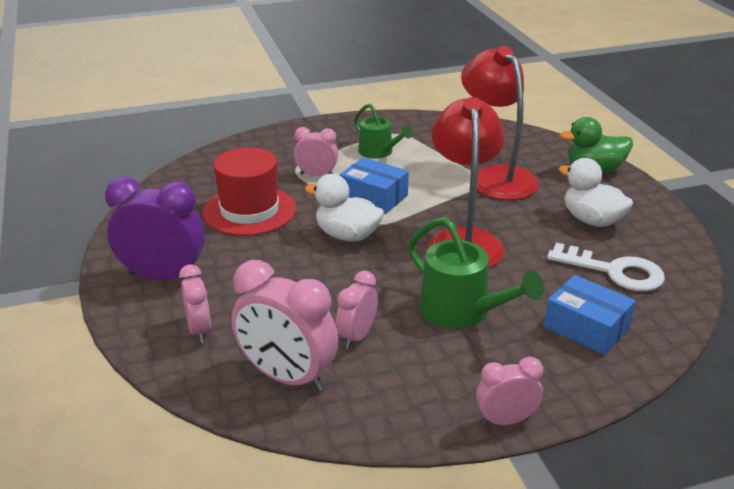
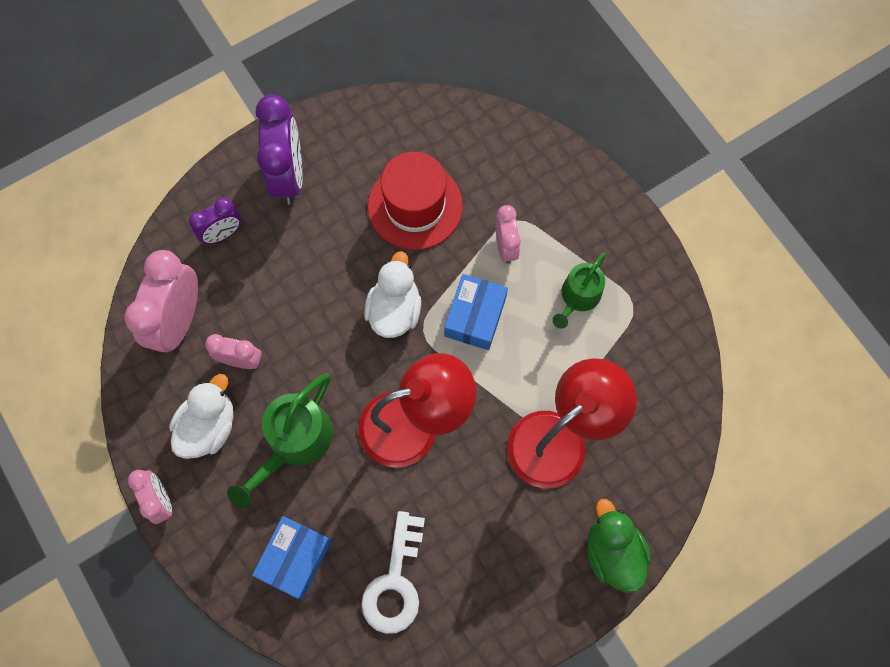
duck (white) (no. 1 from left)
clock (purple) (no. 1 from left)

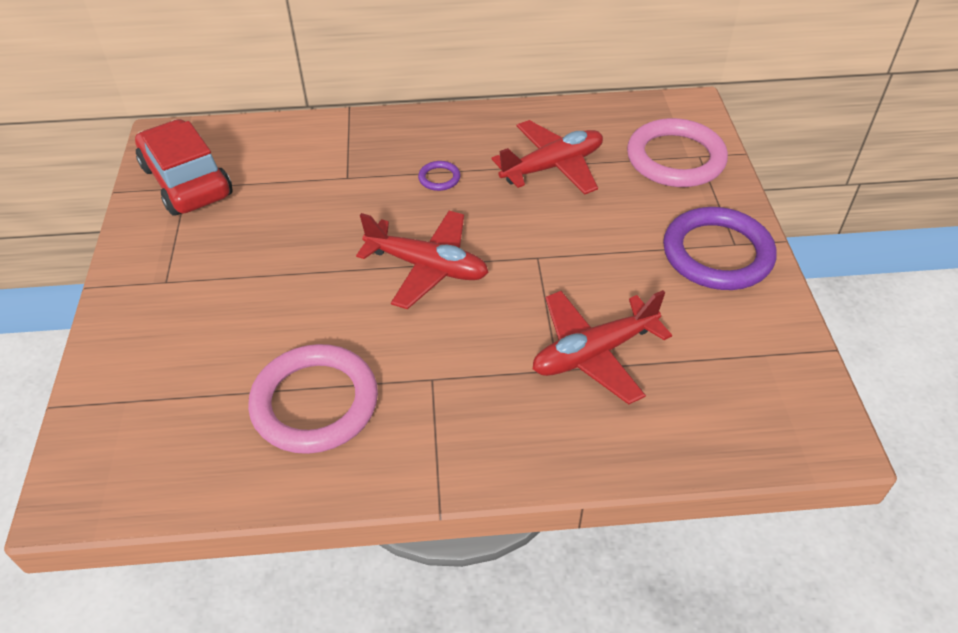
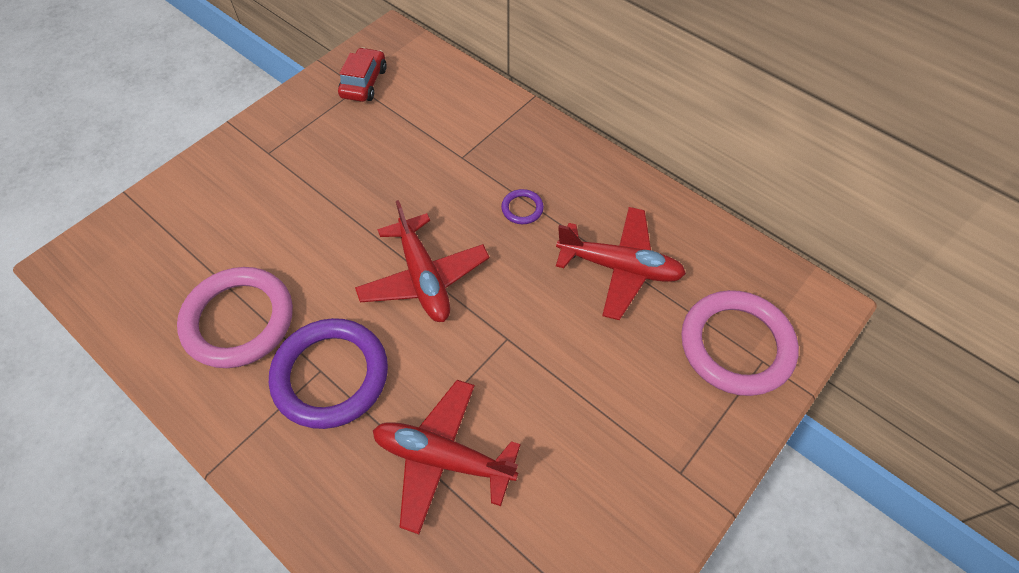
ring (purple) (no. 1 from left)
car (red)

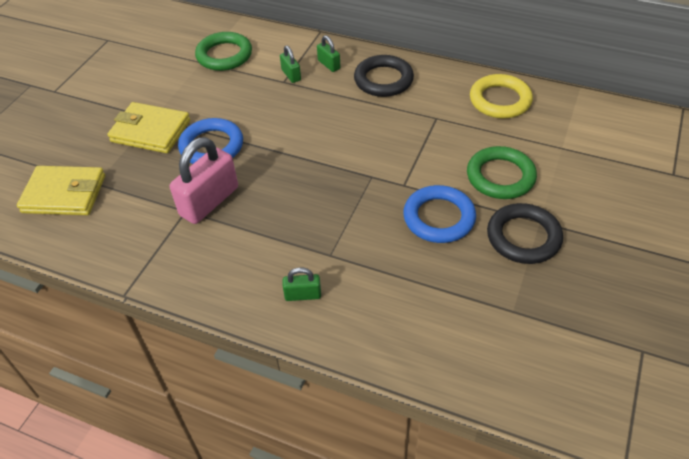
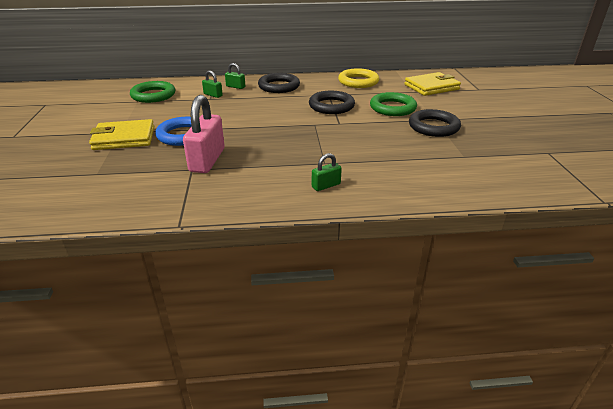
ring (black) (no. 2 from left)
wallet (yellow) (no. 2 from left)
ring (blue) (no. 2 from left in the first image)

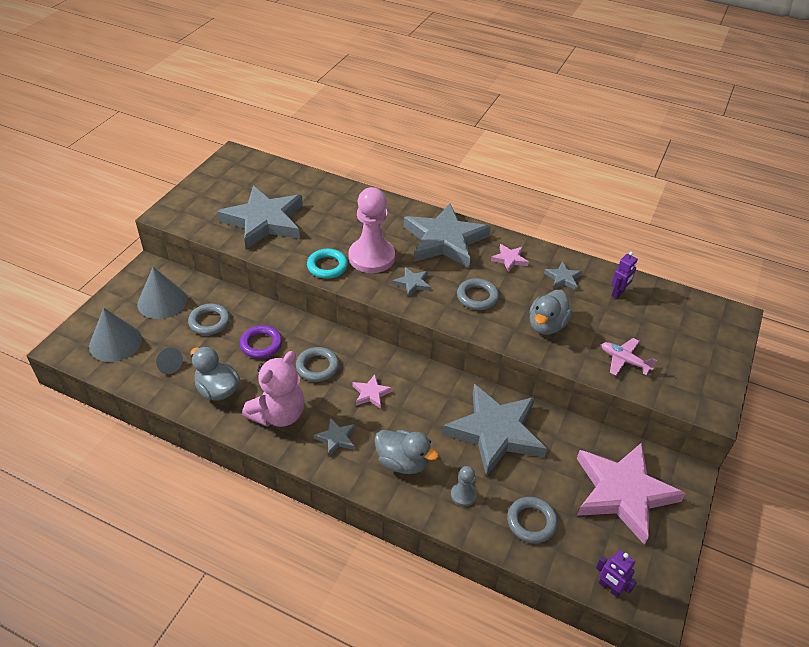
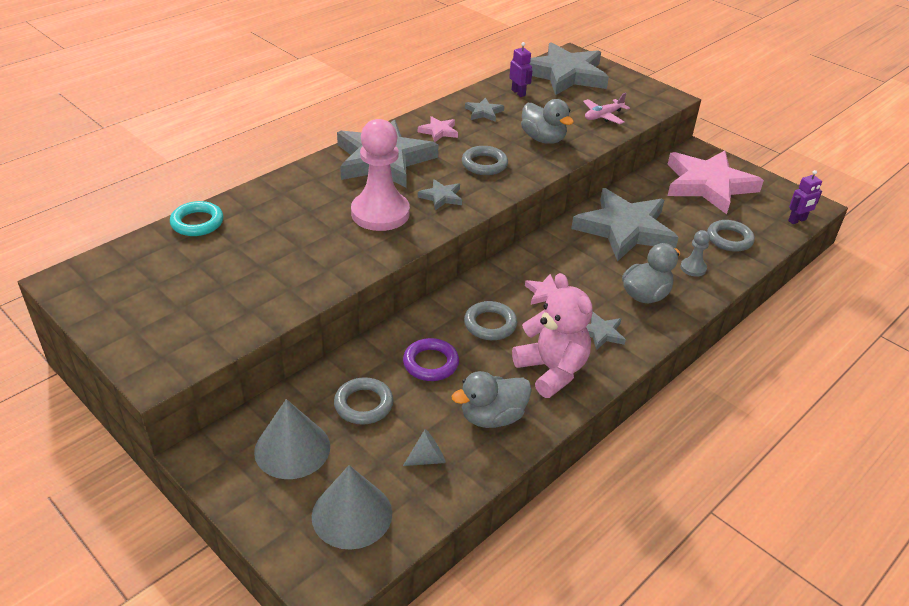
ring (turquoise)
star (grey) (no. 4 from left)

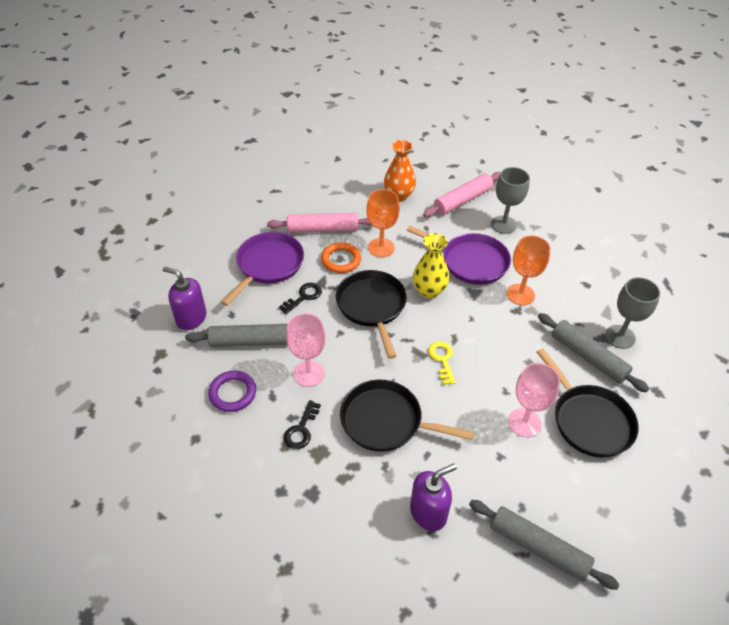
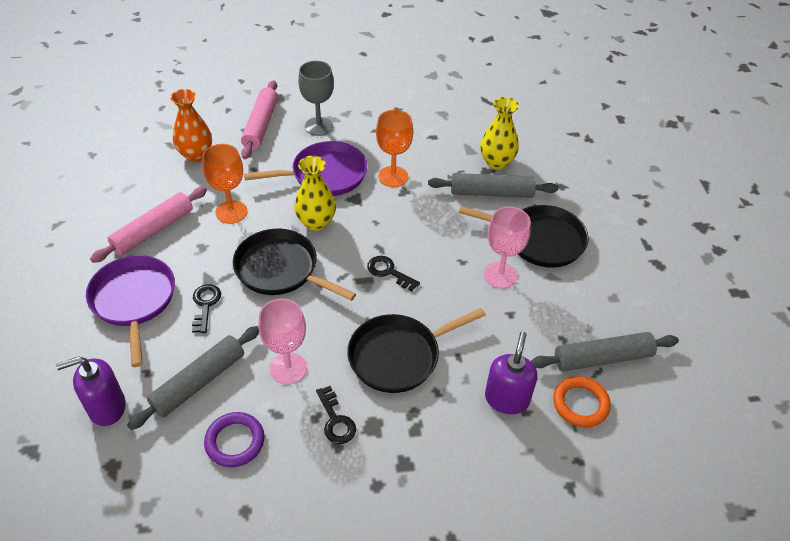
key (black) (no. 3 from left)
vase (yellow) (no. 2 from left)
ring (orange)

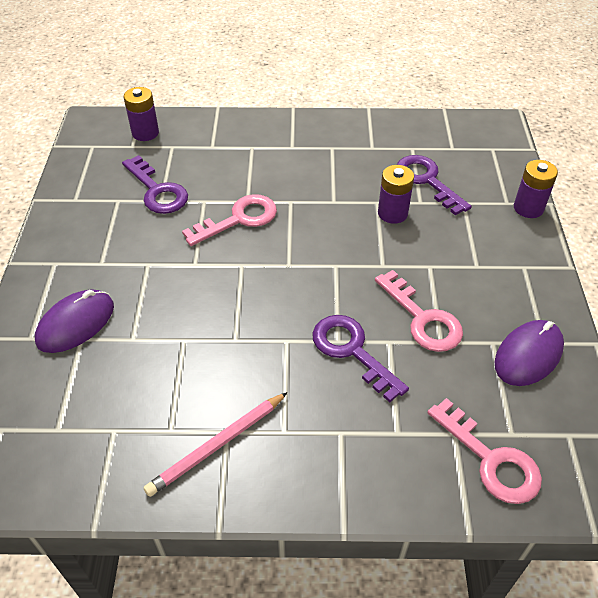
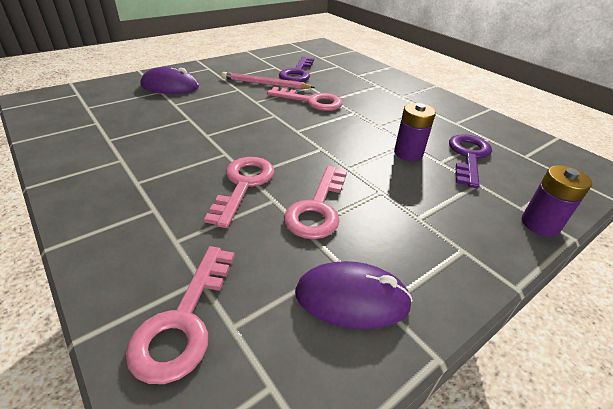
key (pink) (no. 2 from left)
pencil (pink)
battery (purple) (no. 1 from left in the first image)

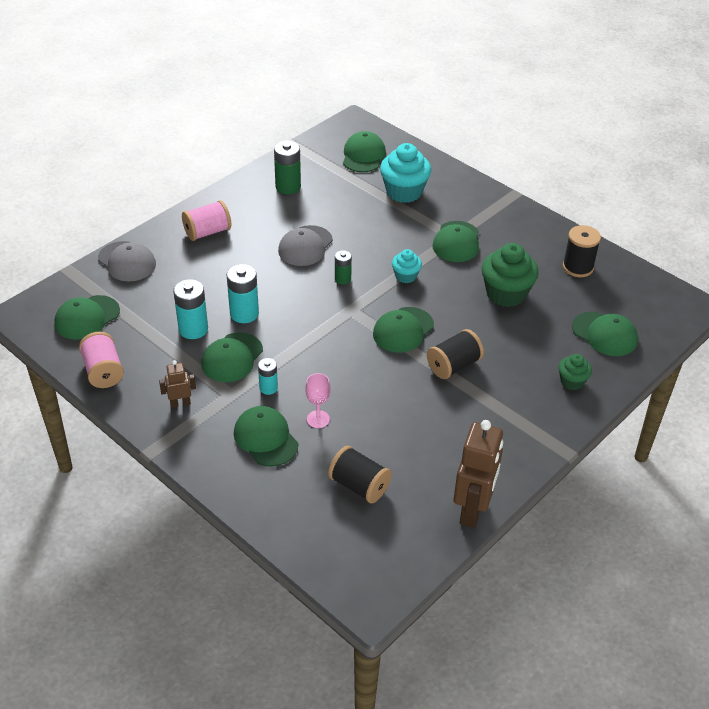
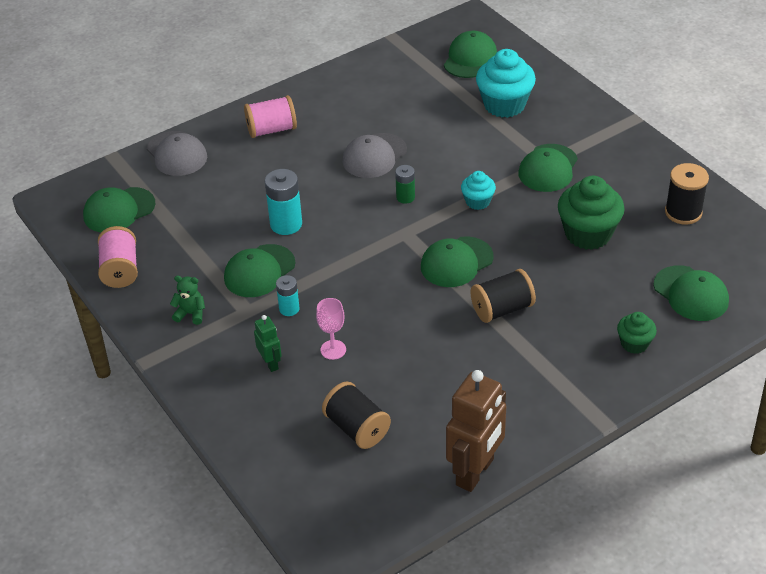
teddy bear (green)
robot (green)
battery (turquoise) (no. 1 from left in the first image)
battery (green) (no. 1 from left in the first image)

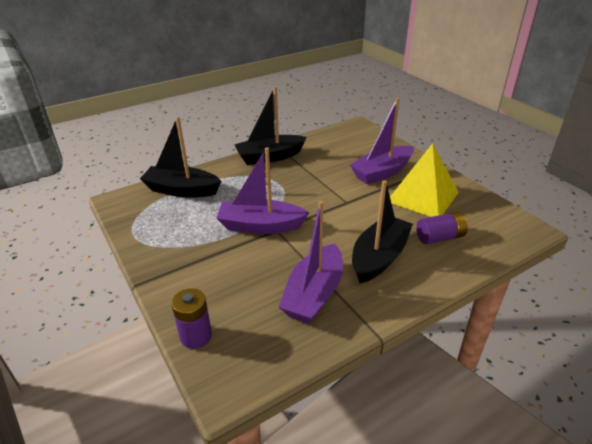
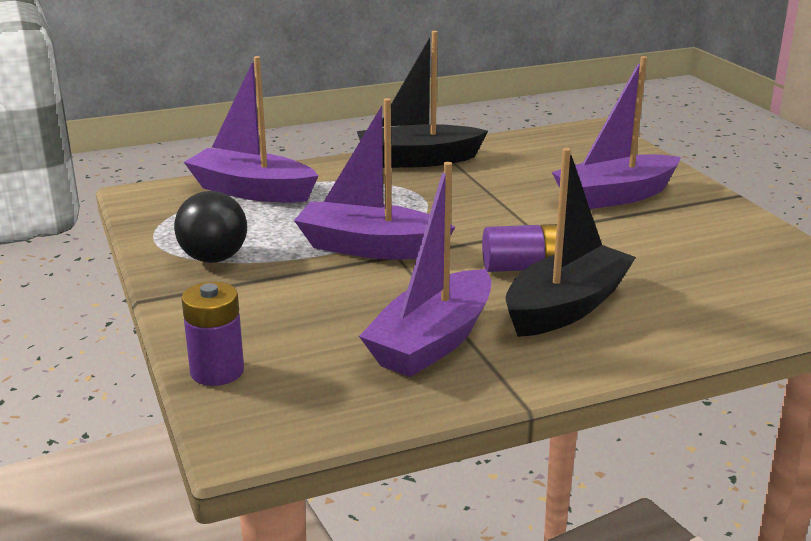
ball (black)
boat (purple) (no. 1 from left)
battery (purple) (no. 2 from left)
pyramid (yellow)

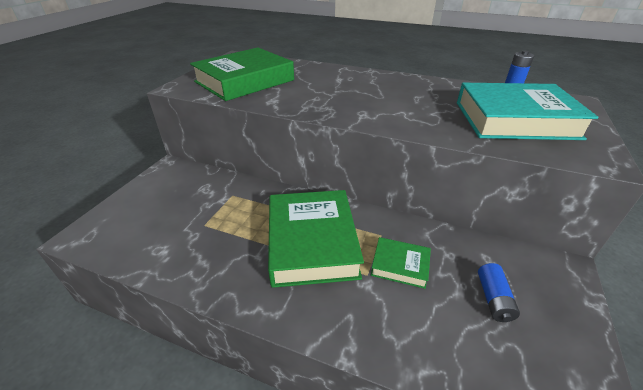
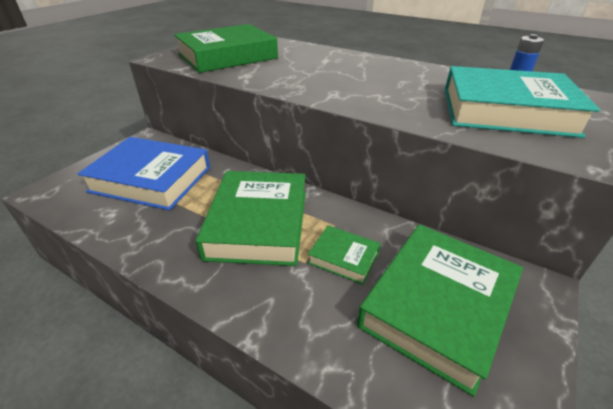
book (blue)
book (green) (no. 4 from left)

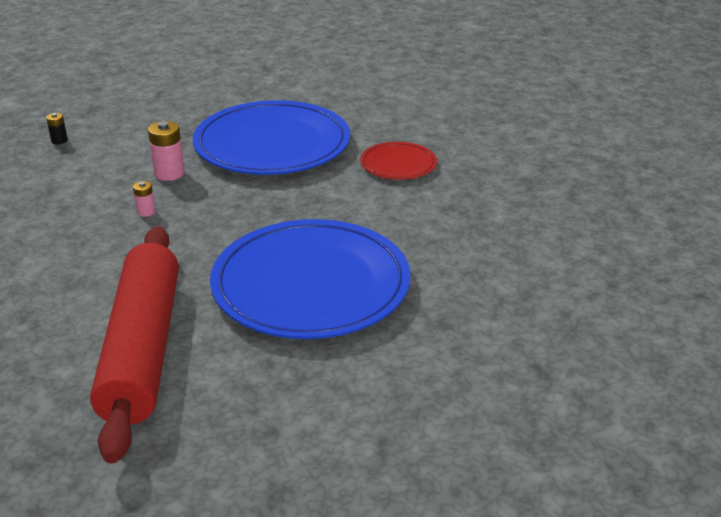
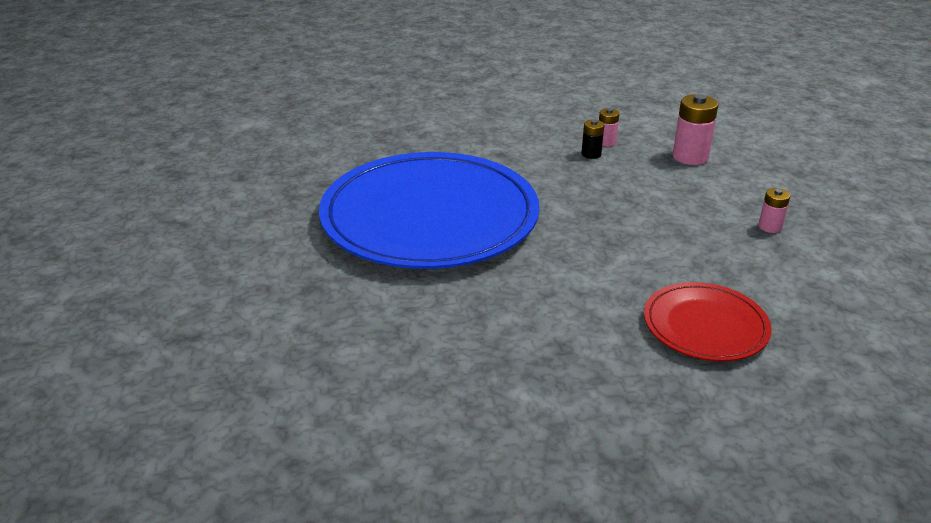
battery (black)
battery (pink) (no. 3 from left)
rolling pin (red)

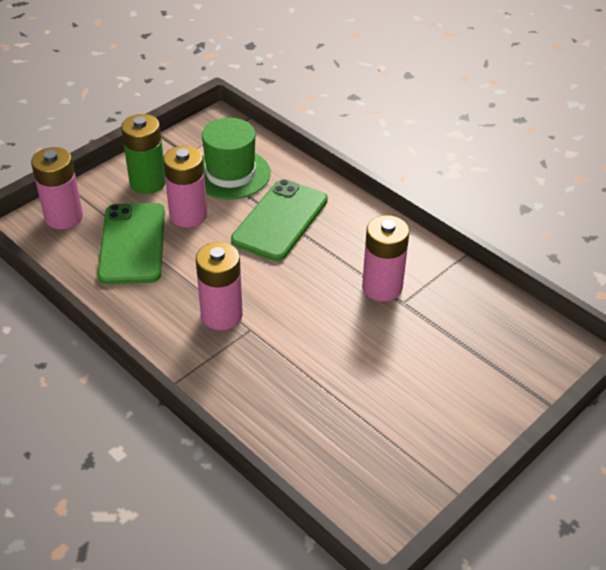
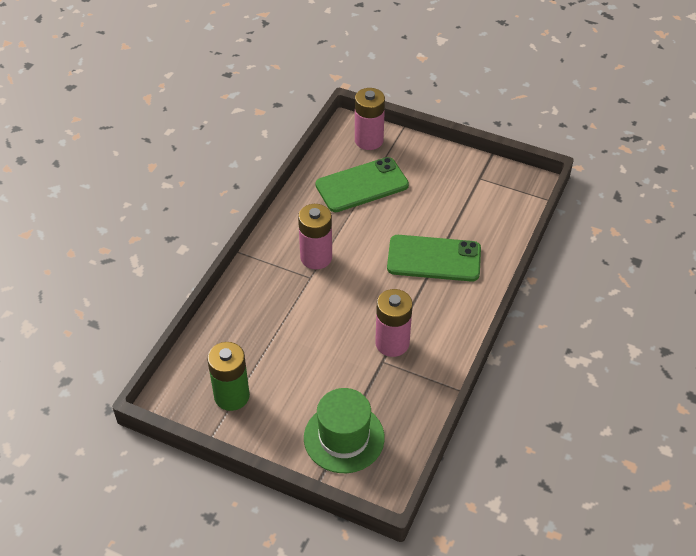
battery (green)
hat (green)
battery (pink) (no. 2 from left in the first image)

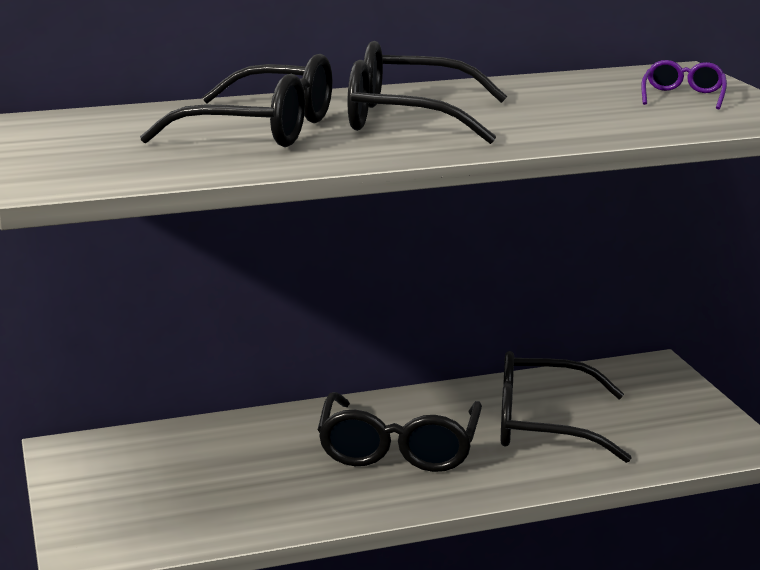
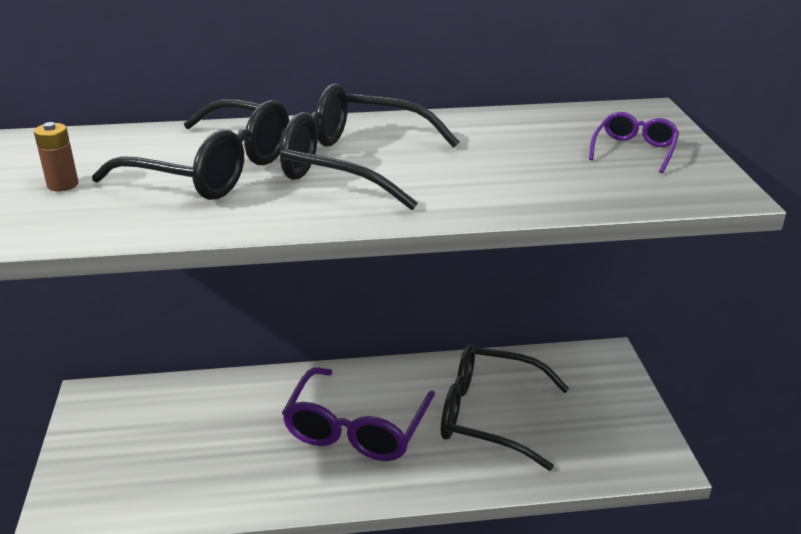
battery (brown)
glasses (purple) (no. 1 from left)

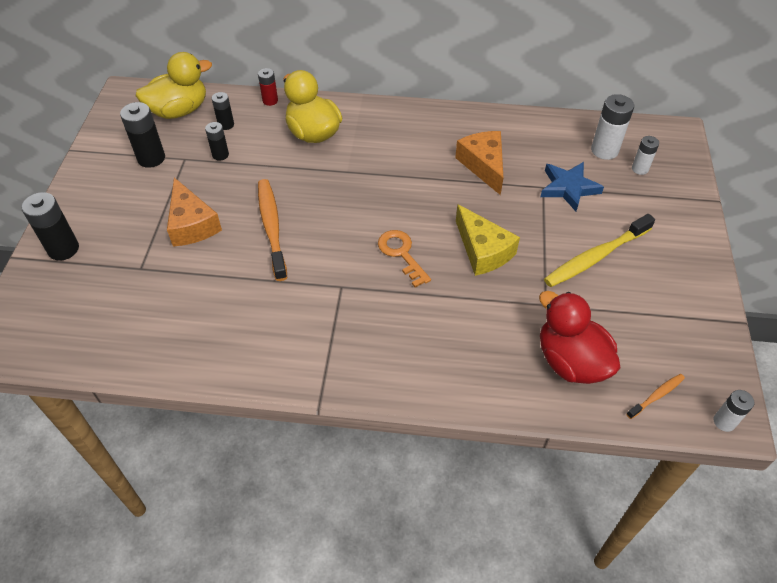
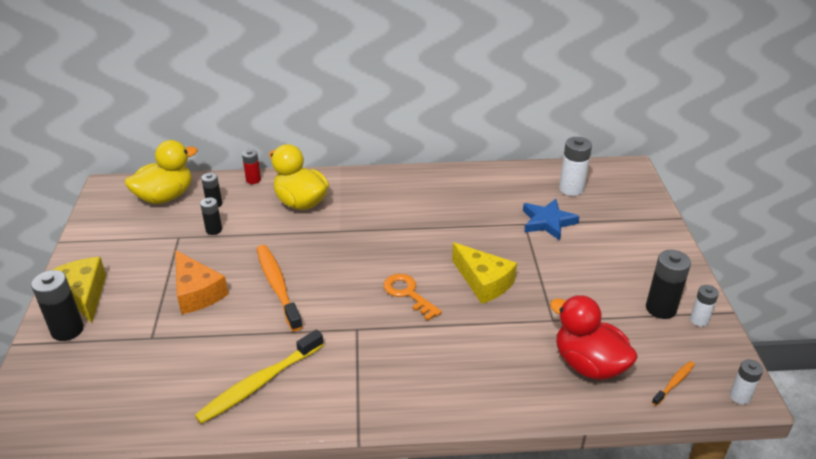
cheese (yellow) (no. 1 from left)
toothbrush (yellow)
battery (black) (no. 4 from left)
battery (white) (no. 2 from left)
cheese (orange) (no. 2 from left in the first image)

